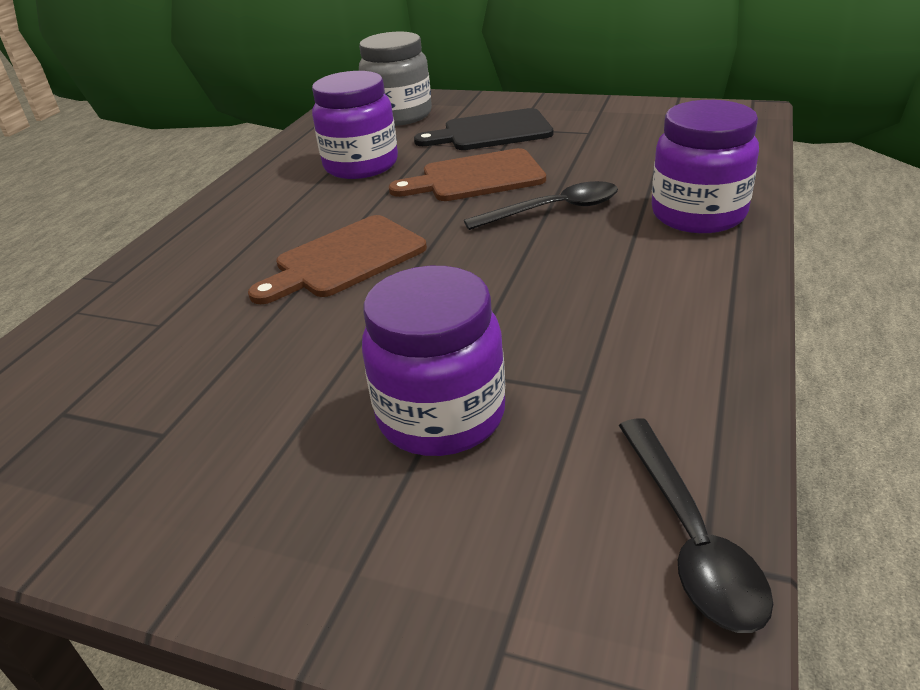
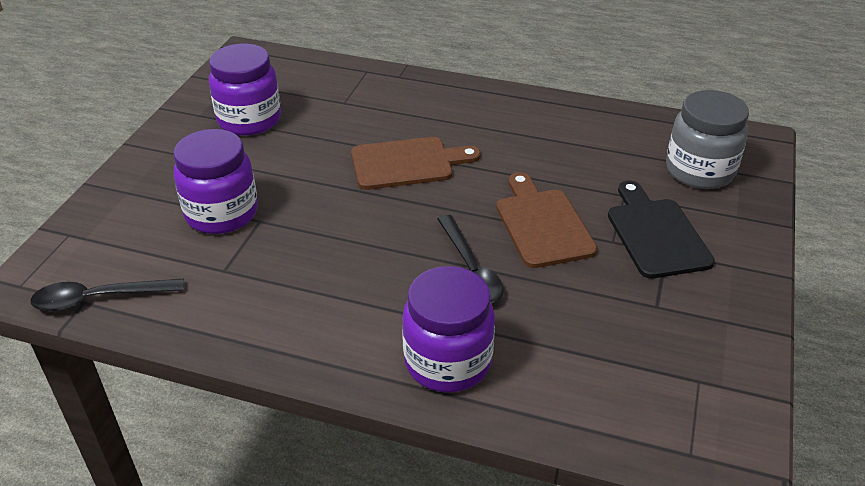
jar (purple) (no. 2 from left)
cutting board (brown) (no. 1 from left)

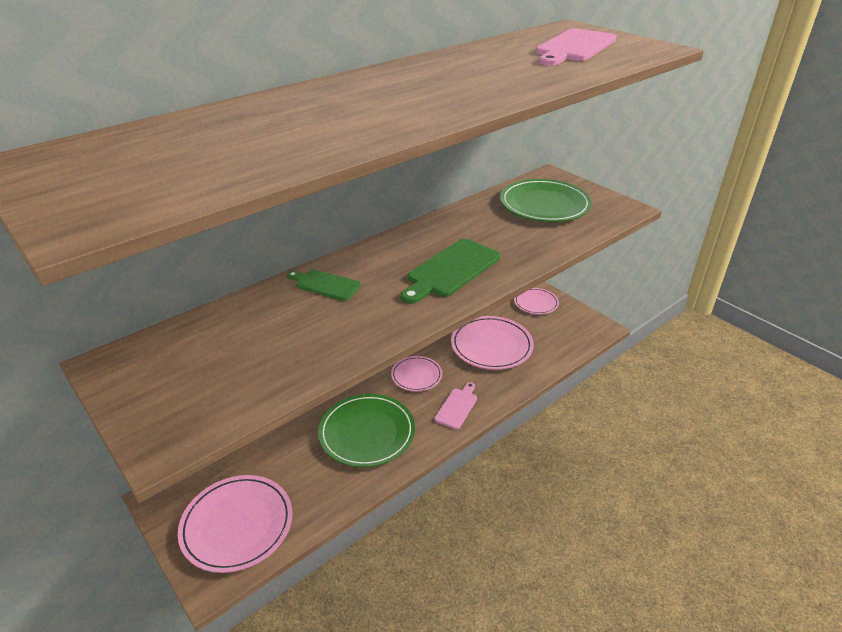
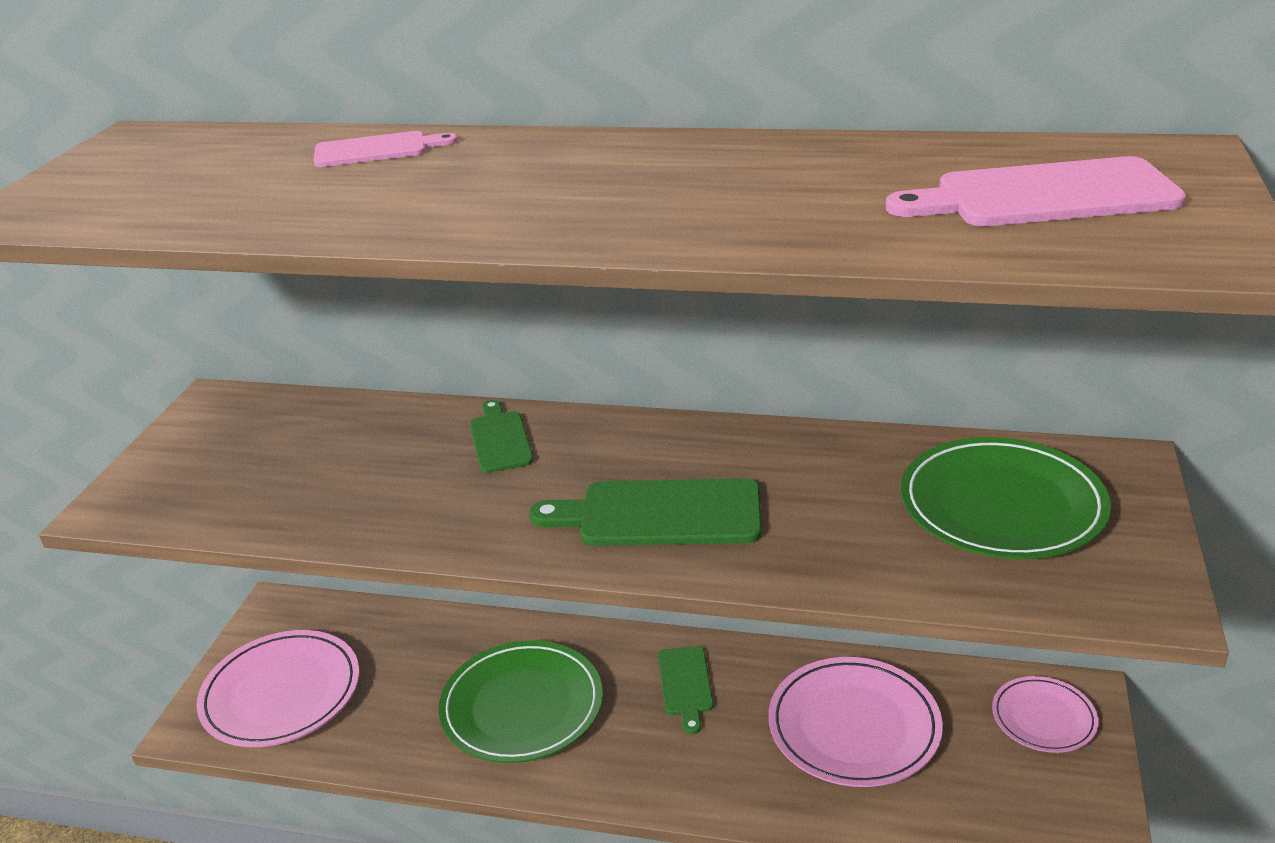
cutting board (pink) (no. 1 from left)
cutting board (green) (no. 3 from left)

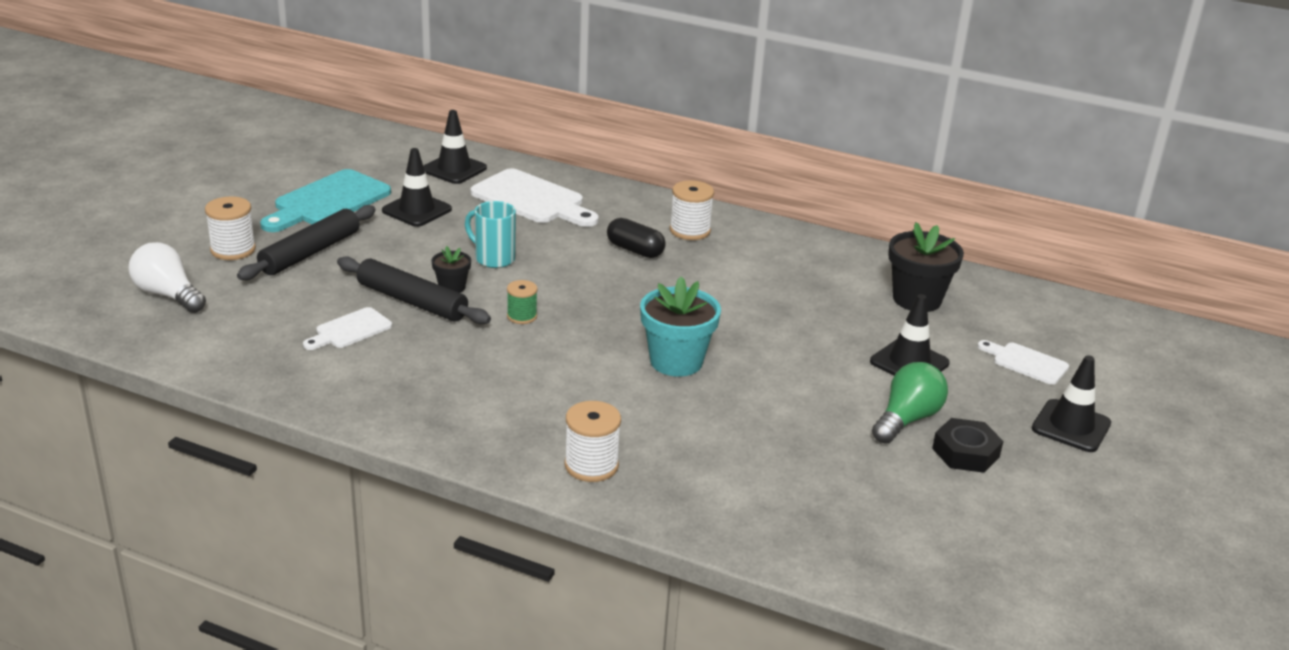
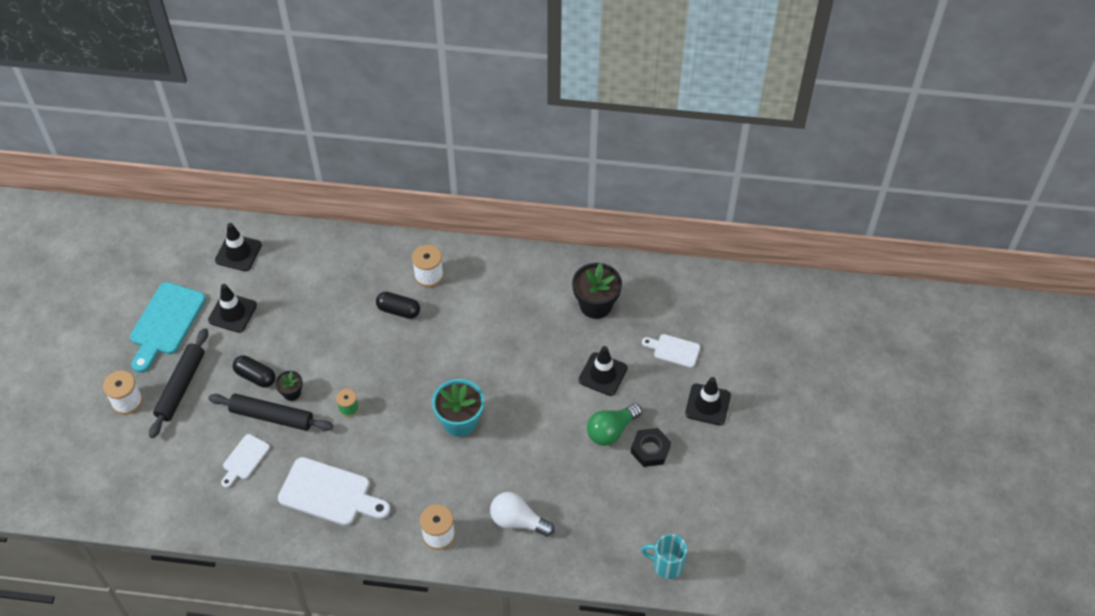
capsule (black) (no. 1 from left)
cutting board (white) (no. 2 from left)
light bulb (white)
light bulb (green)
mug (turquoise)

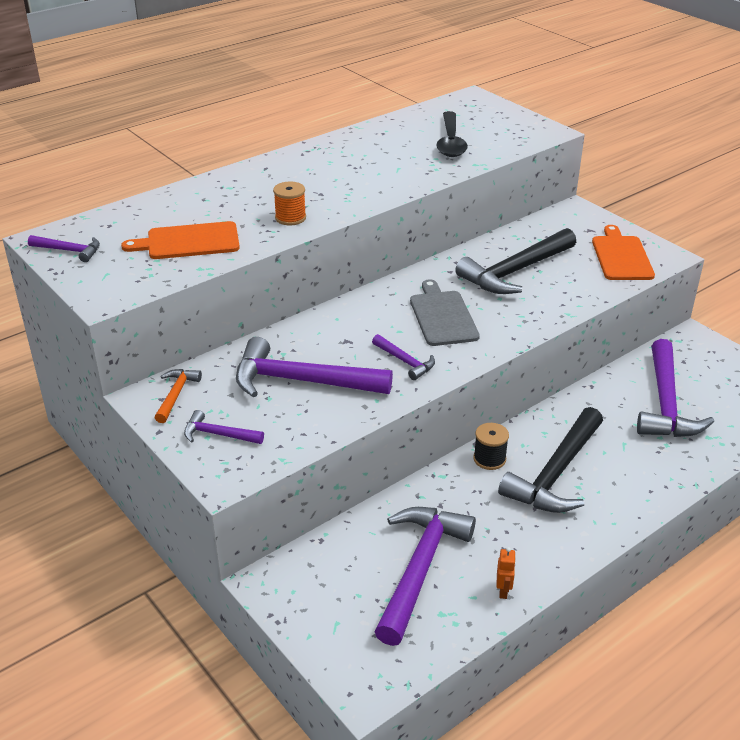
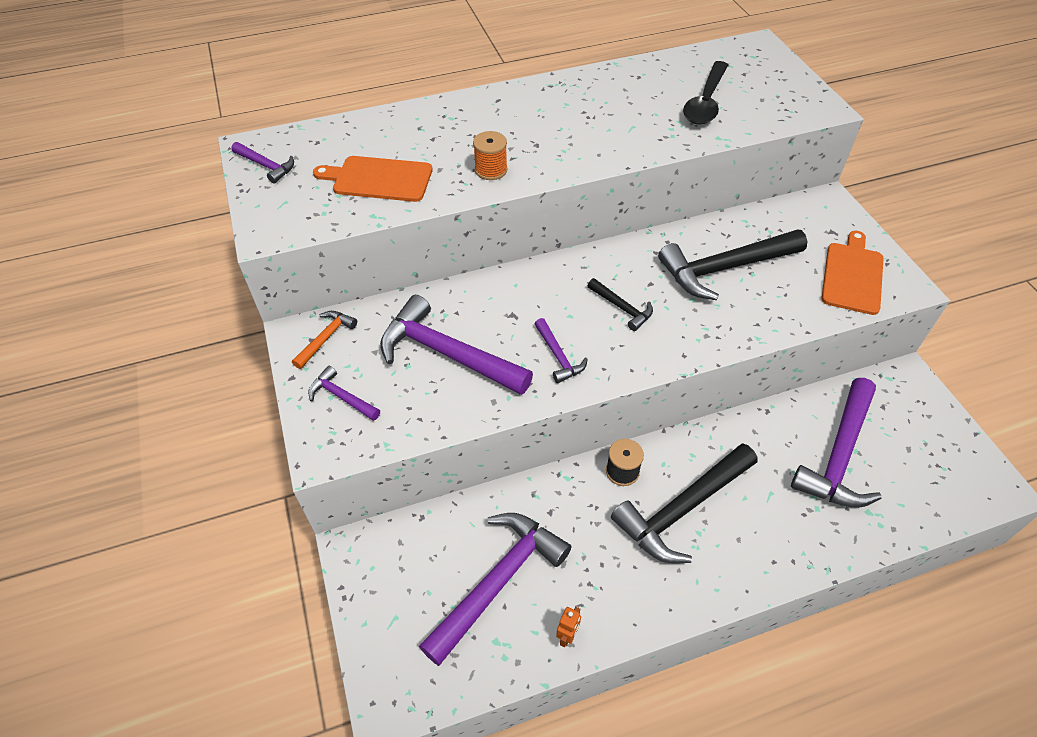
hammer (black) (no. 1 from left)

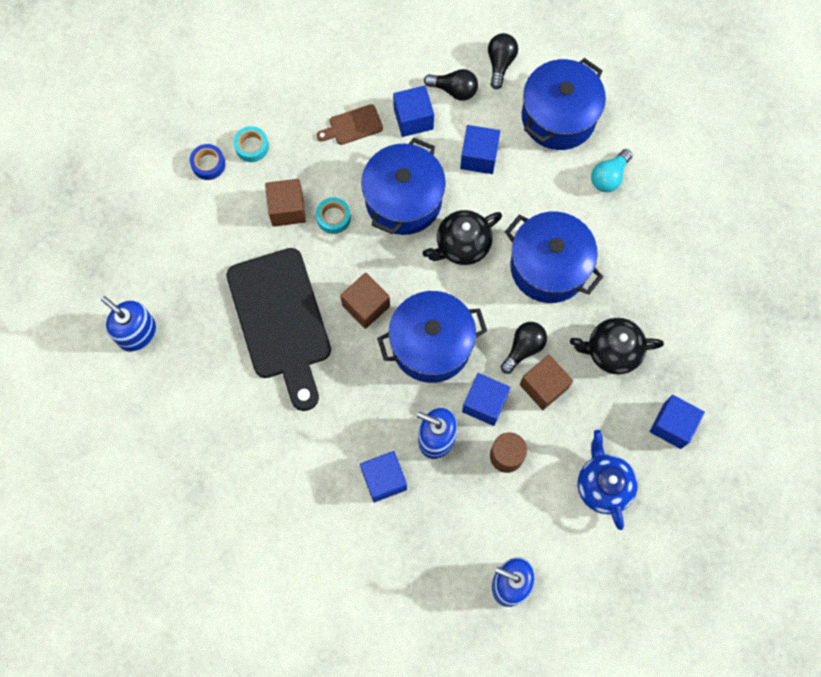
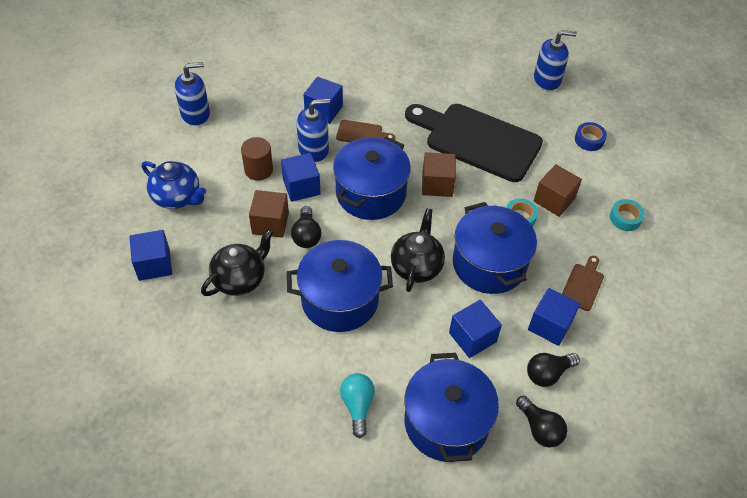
cutting board (brown) (no. 1 from left)
tape (blue)

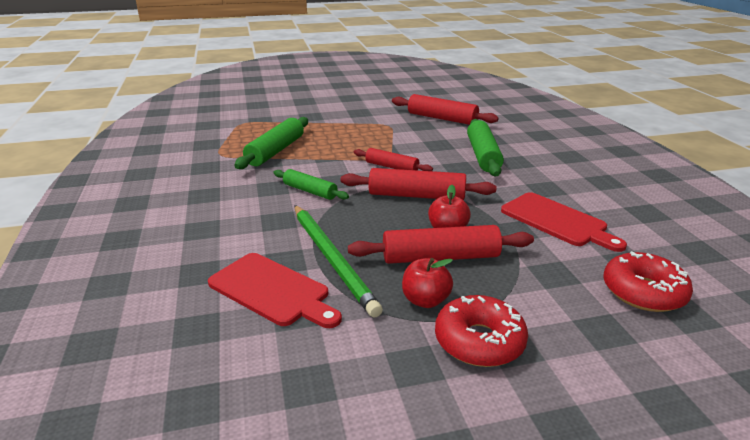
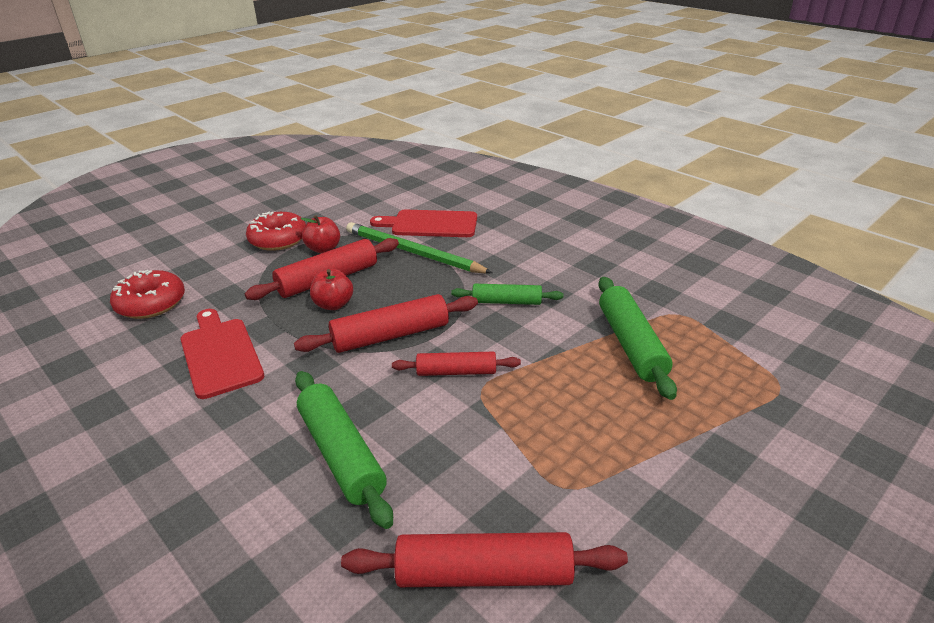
cutting board (red) (no. 1 from left)

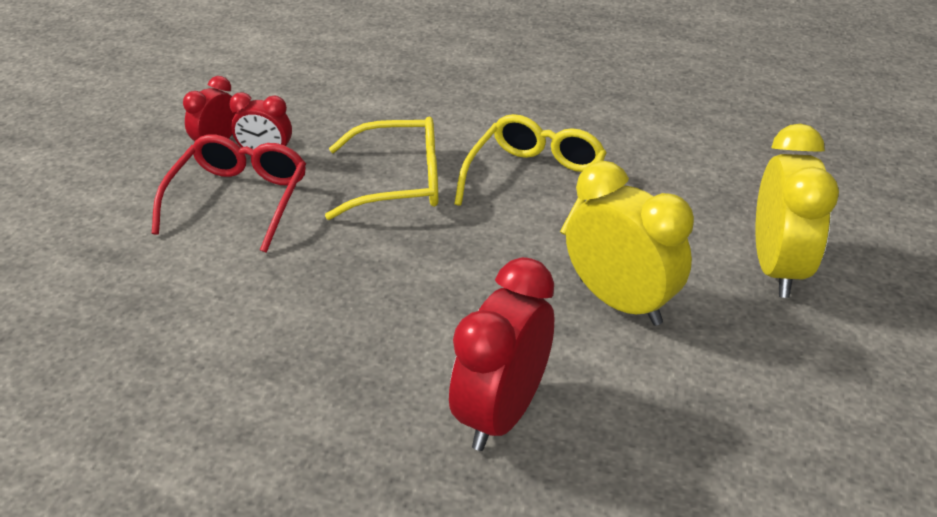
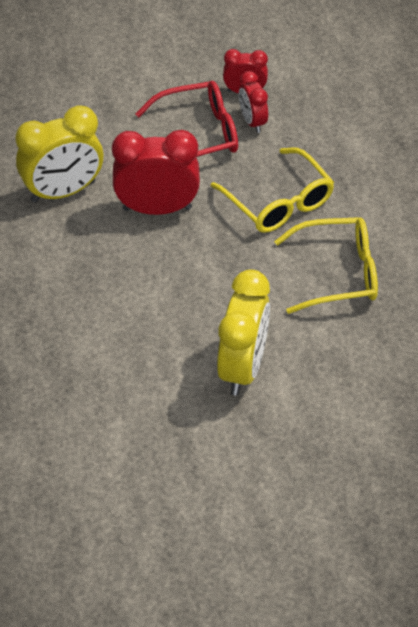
clock (yellow) (no. 1 from left)
clock (red) (no. 1 from left)

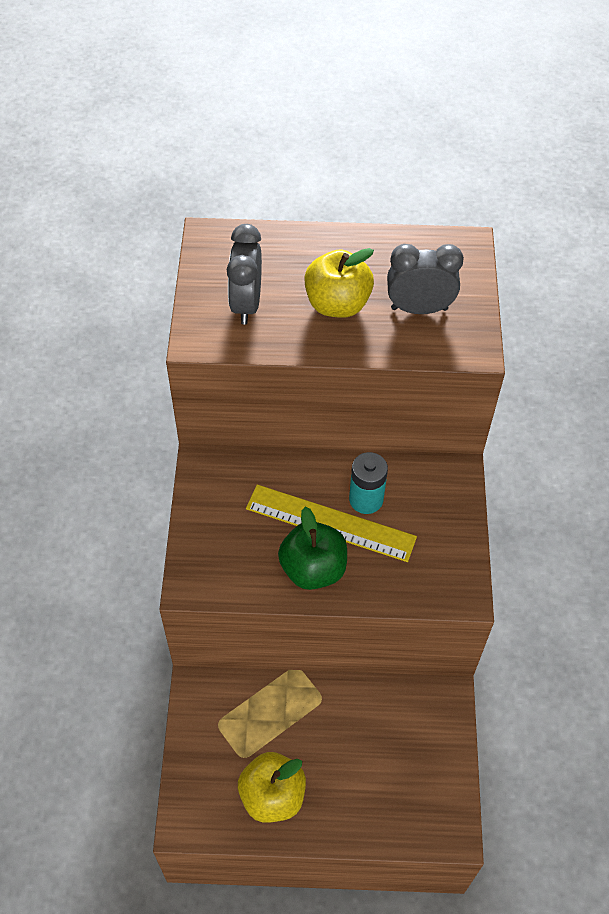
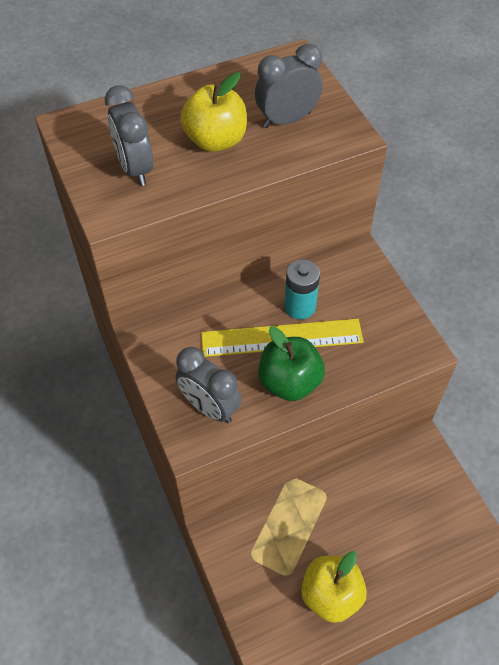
clock (grey) (no. 2 from left)

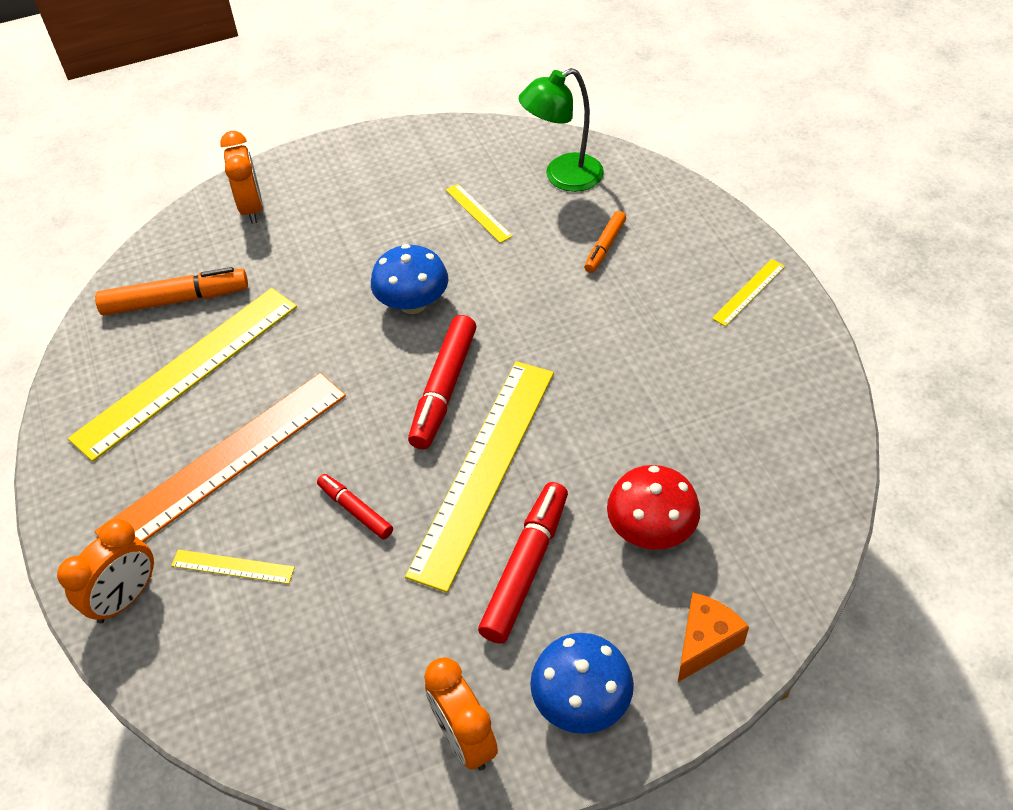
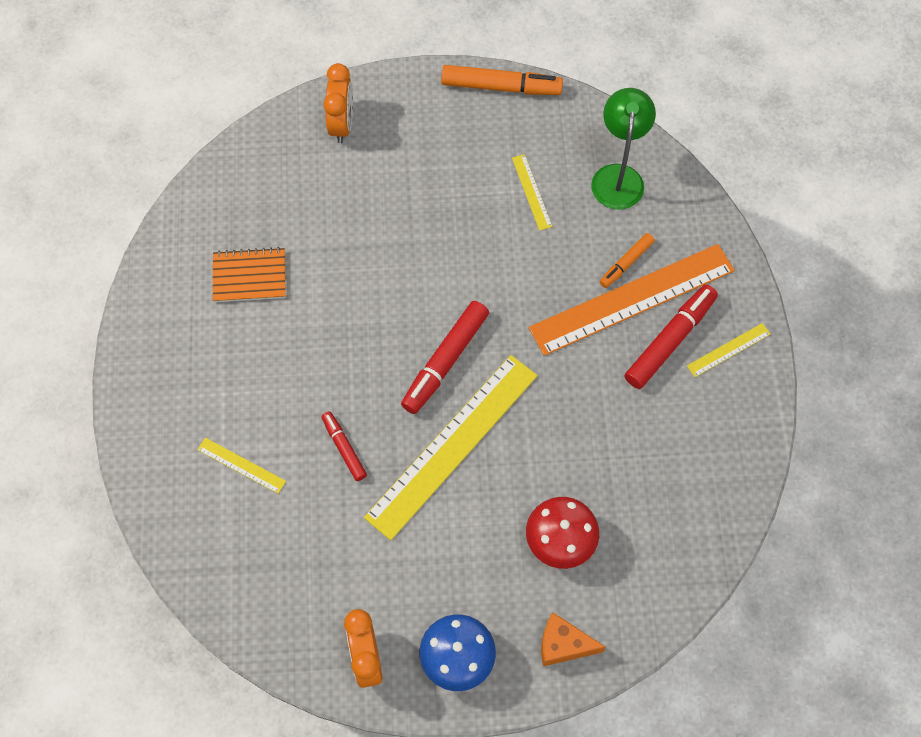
notebook (orange)
marker (orange) (no. 1 from left)
ruler (orange)
cheese (orange)
lamp (green)
marker (red) (no. 3 from left)
clock (orange) (no. 1 from left in the first image)
mushroom (blue) (no. 1 from left in the first image)

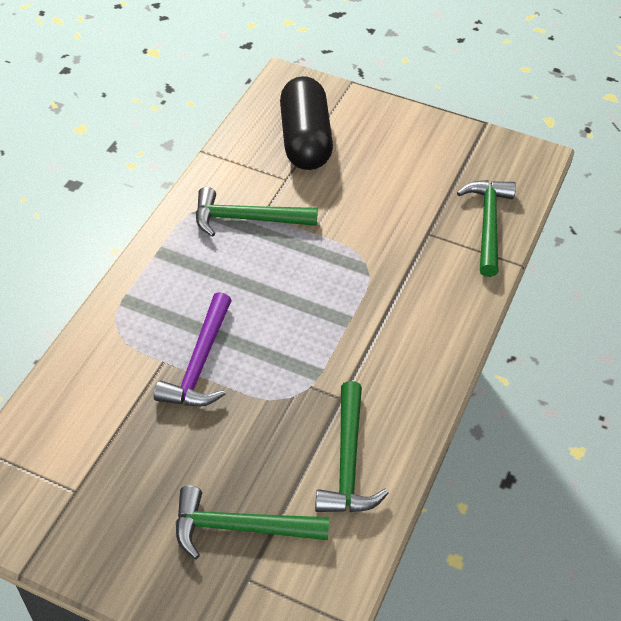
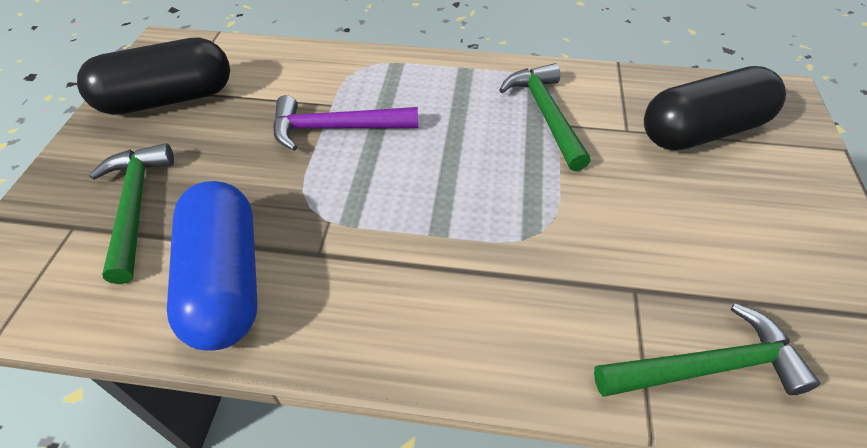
capsule (black) (no. 1 from left)
capsule (blue)

